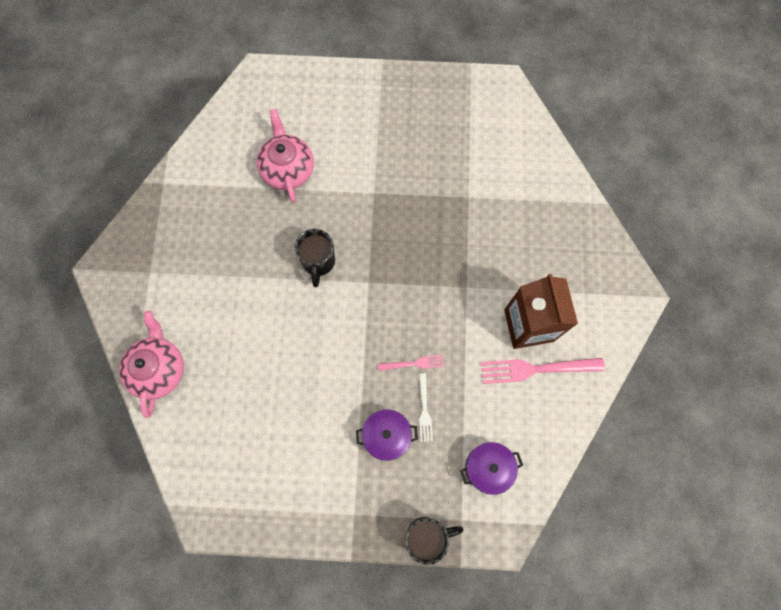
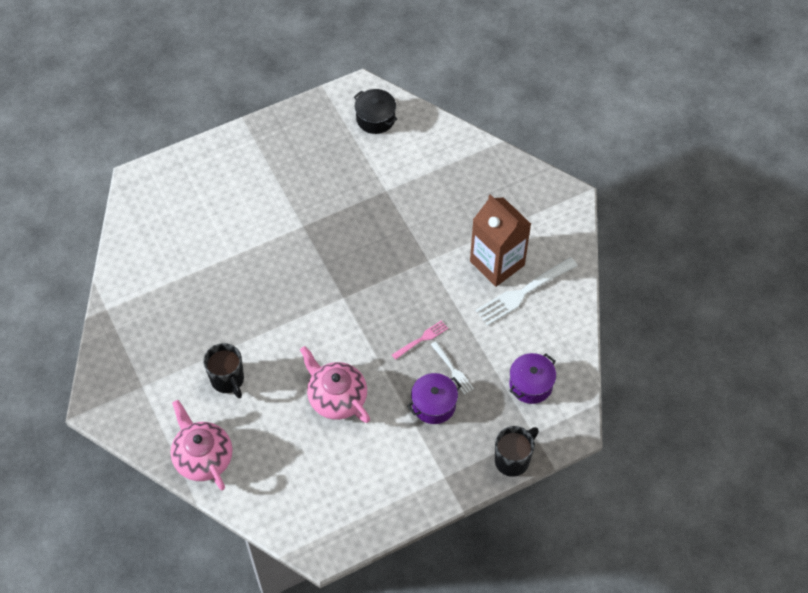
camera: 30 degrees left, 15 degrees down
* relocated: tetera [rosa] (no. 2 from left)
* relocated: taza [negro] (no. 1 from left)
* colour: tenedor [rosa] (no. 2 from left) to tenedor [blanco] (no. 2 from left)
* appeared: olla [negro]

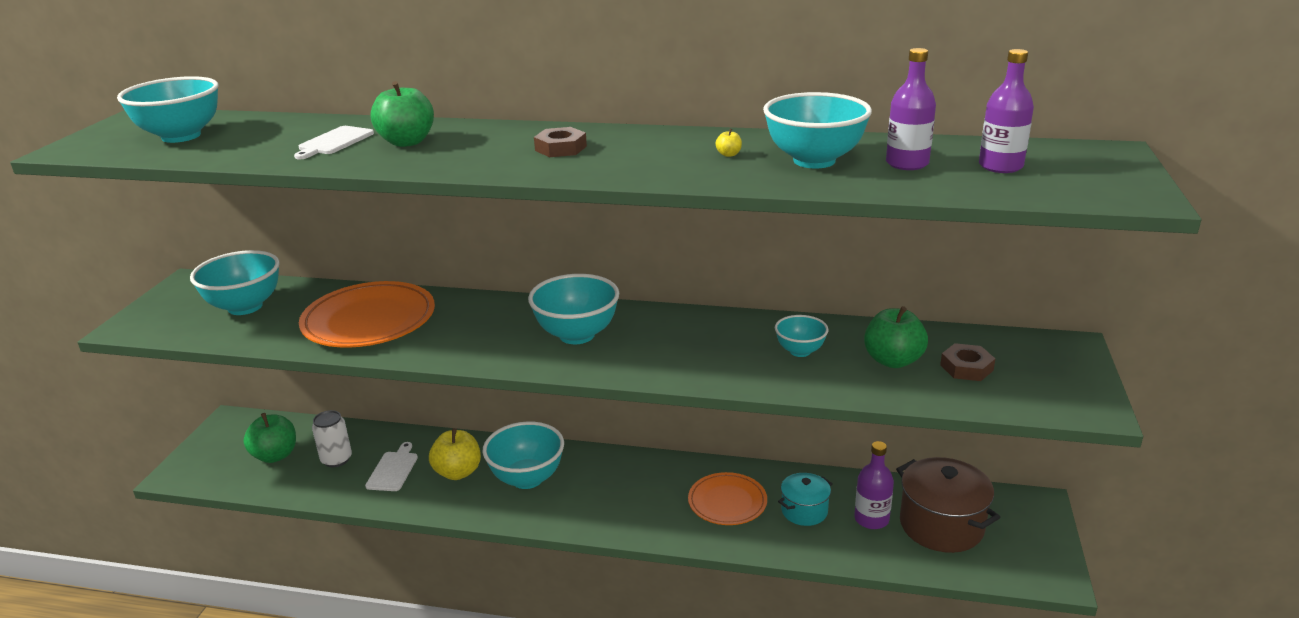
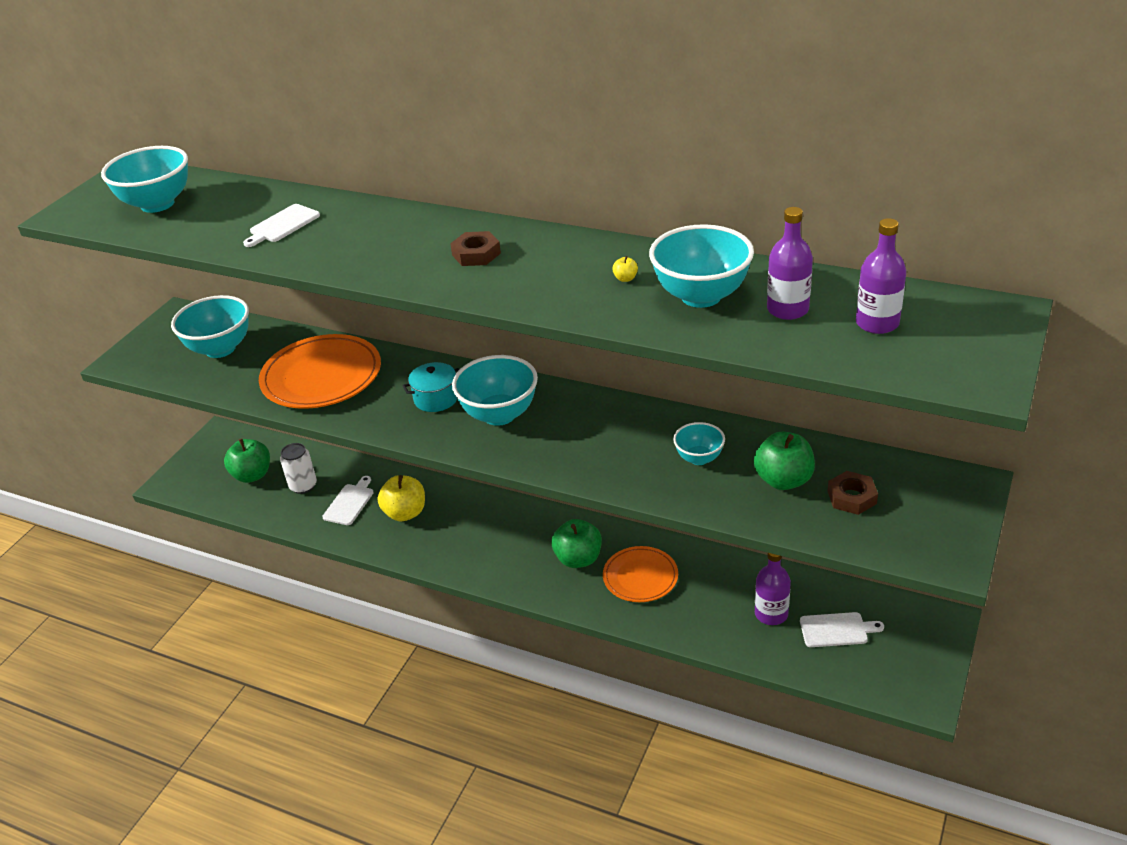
camera: 15 degrees right, 10 degrees up
* relocated: manzana [verde] (no. 2 from left)
* missing: cuenco [turquesa] (no. 3 from left)
* exchanged: olla [marrón] to tabla de cortar [blanco] (no. 3 from left)
* relocated: olla [turquesa]

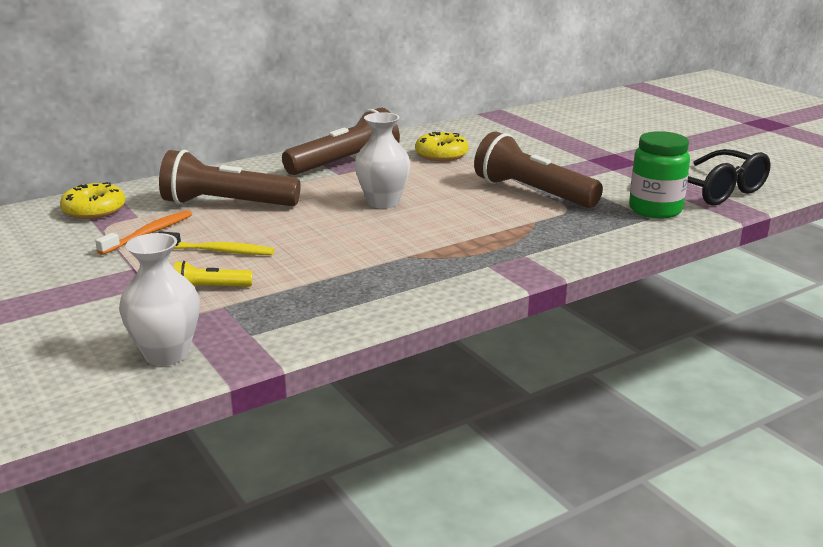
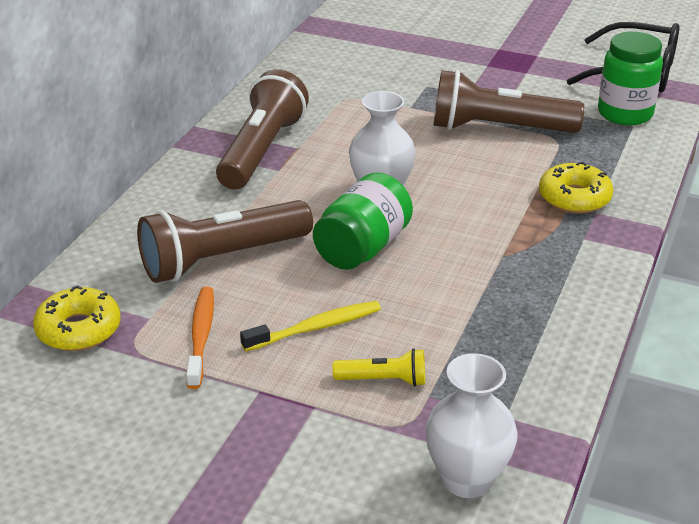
camera: 35 degrees left, 10 degrees up
* relocated: rosquilla [amarillo] (no. 2 from left)
* spun: lámpara de mano [amarillo] 135 degrees counterclockwise
* appeared: tarro [verde] (no. 1 from left)

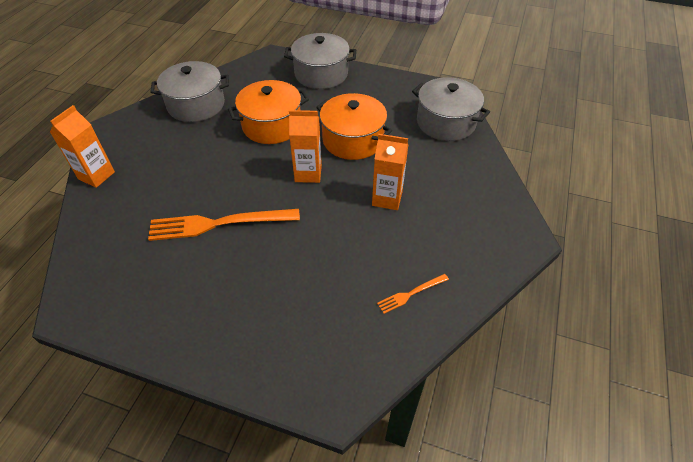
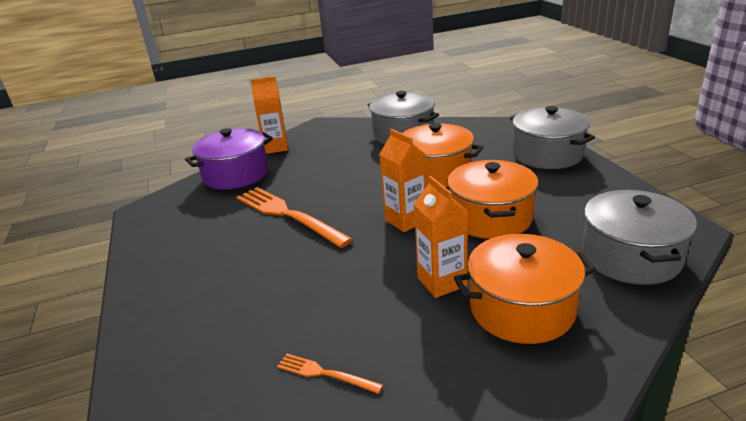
camera: 55 degrees right, 20 degrees down
* appeared: olla [morado]
* appeared: olla [naranja] (no. 3 from left)

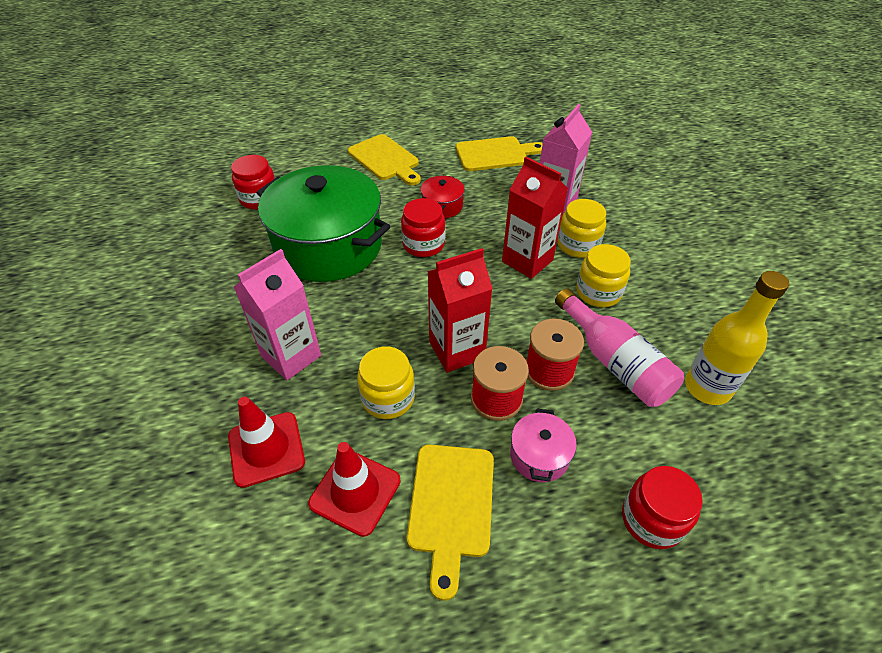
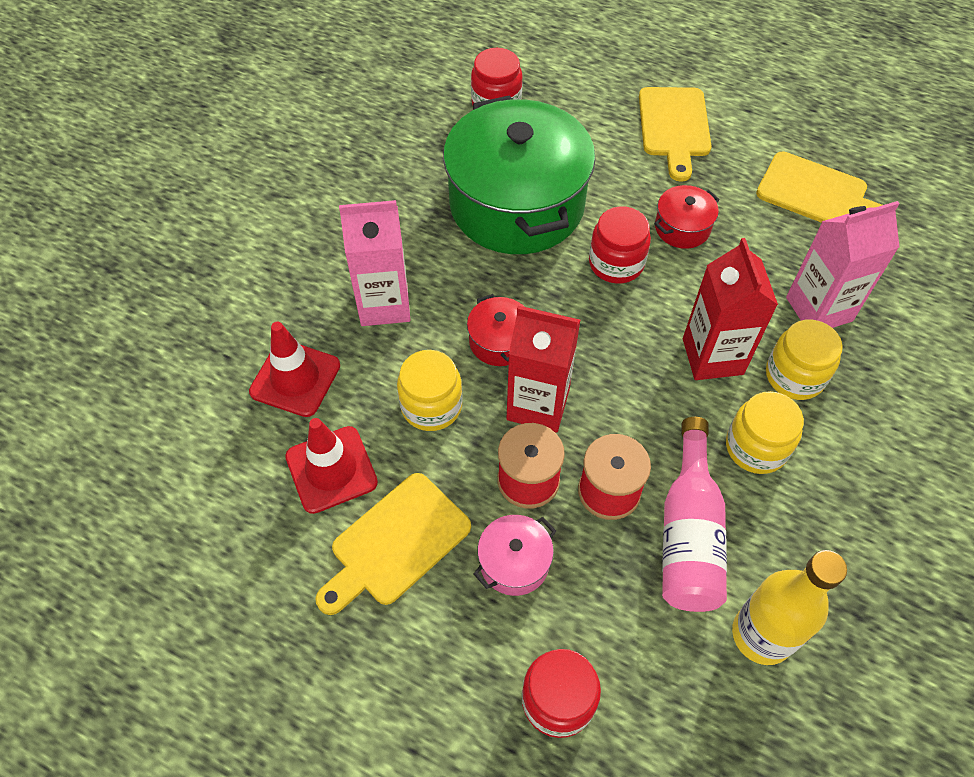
camera: 40 degrees right, 10 degrees up
* appeared: olla [rojo] (no. 1 from left)

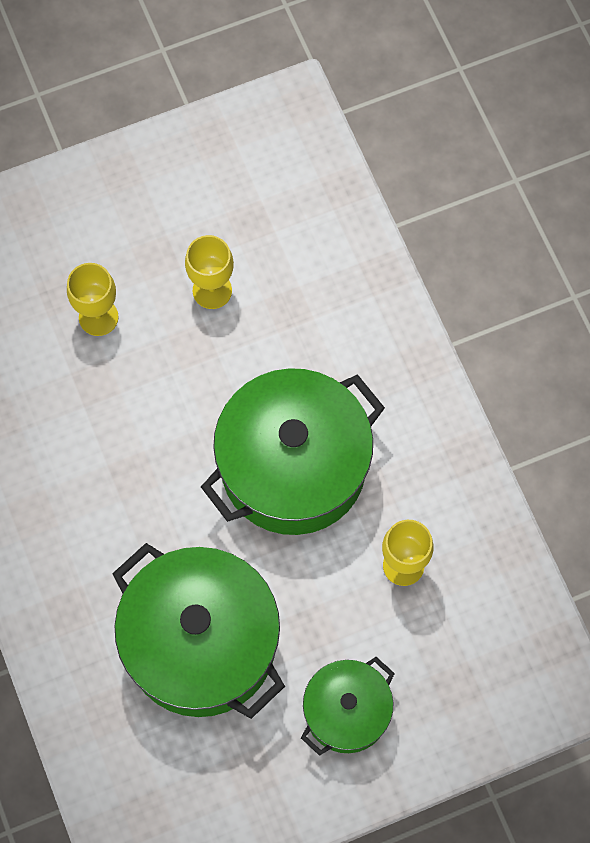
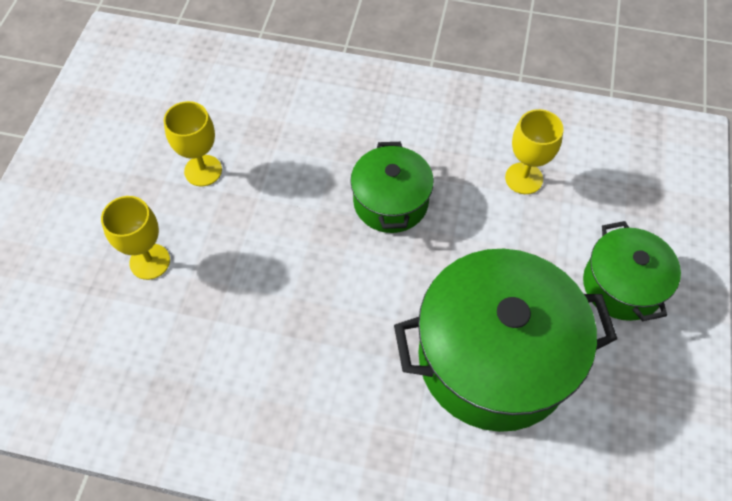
camera: 55 degrees left, 10 degrees down
* size: olla [verde] (no. 2 from left in the first image) x0.55

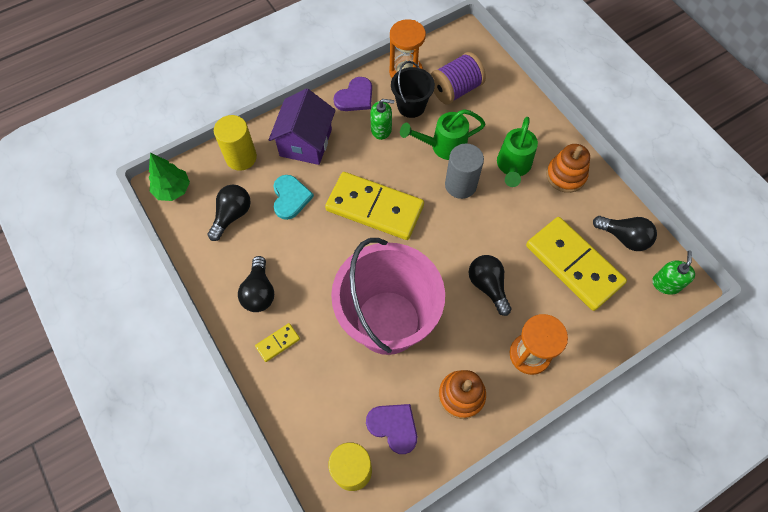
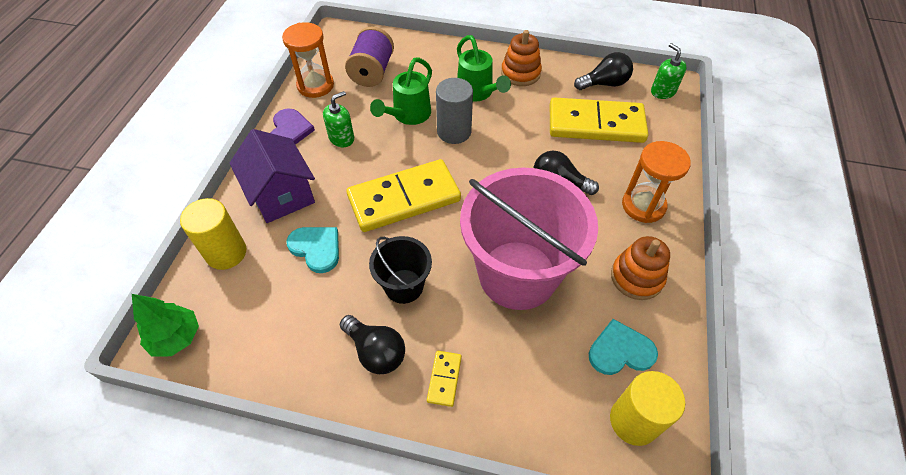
camera: 45 degrees left, 10 degrees down
* relocated: balde [negro]
* missing: bombilla [negro] (no. 1 from left)
* colour: corazón [morado] (no. 2 from left) to corazón [turquesa] (no. 2 from left)

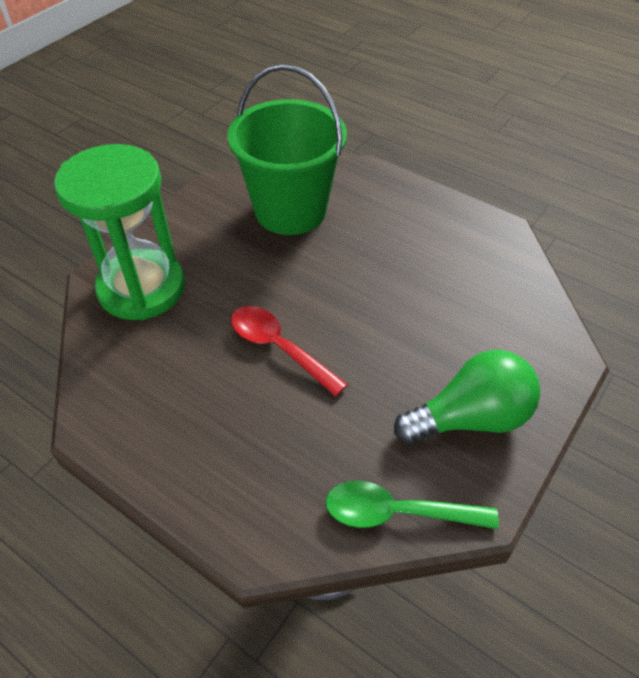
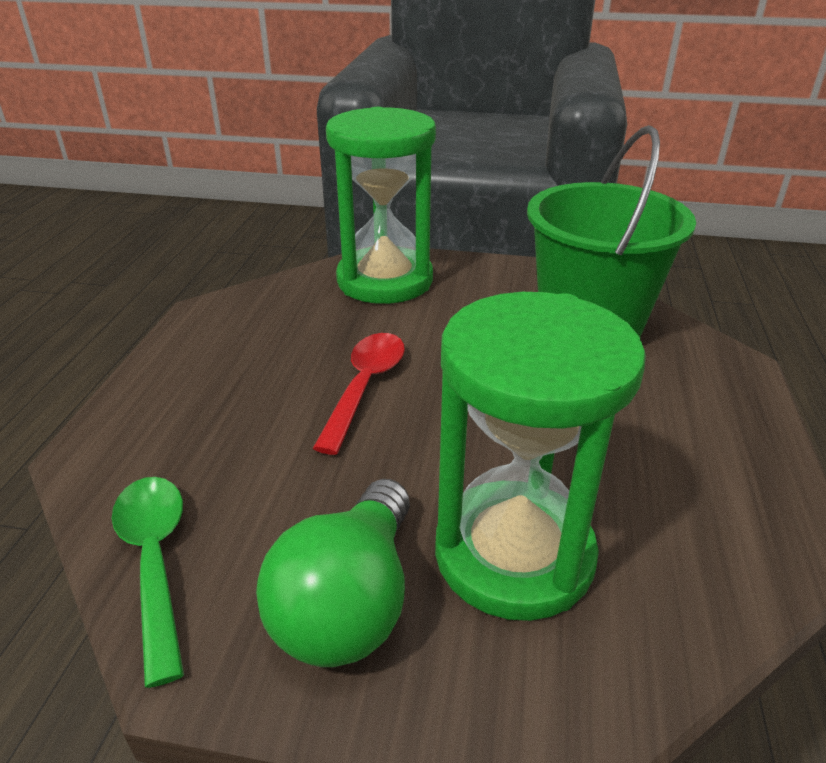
camera: 65 degrees right, 15 degrees down
* spun: bombilla [verde] 60 degrees clockwise
* appeared: reloj de arena [verde] (no. 2 from left)

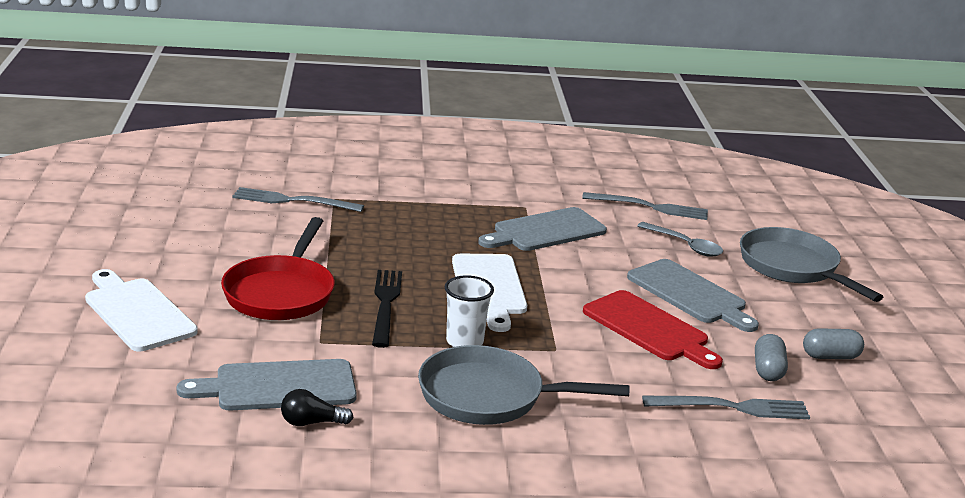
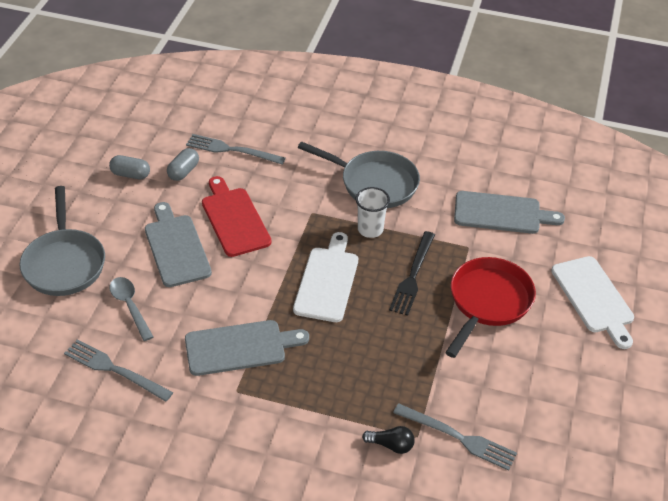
camera: 160 degrees left, 20 degrees up
* relocated: bombilla [negro]

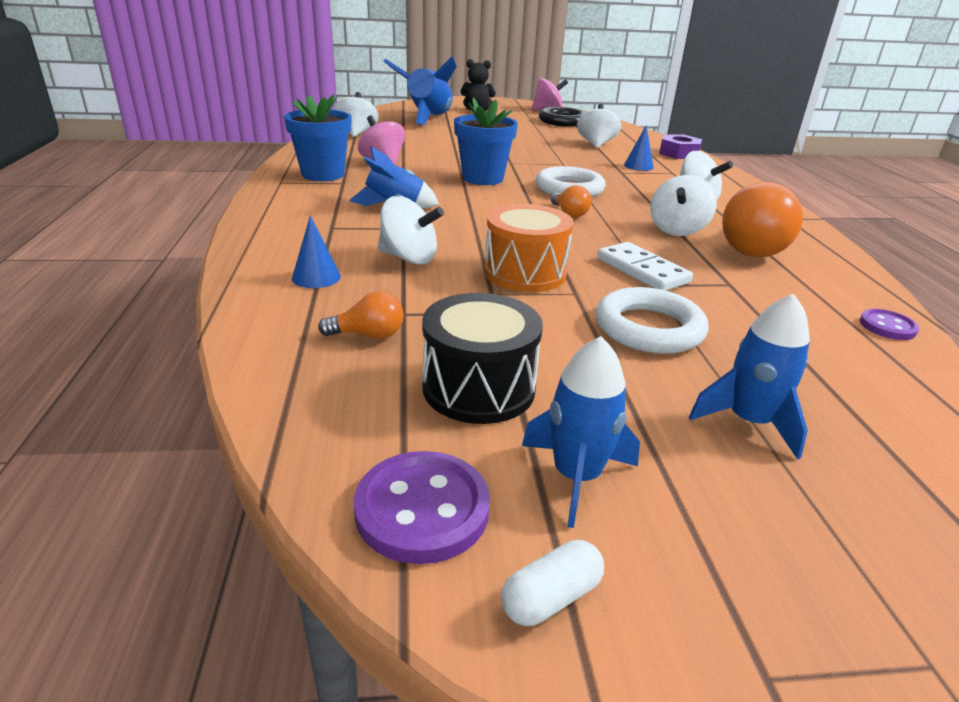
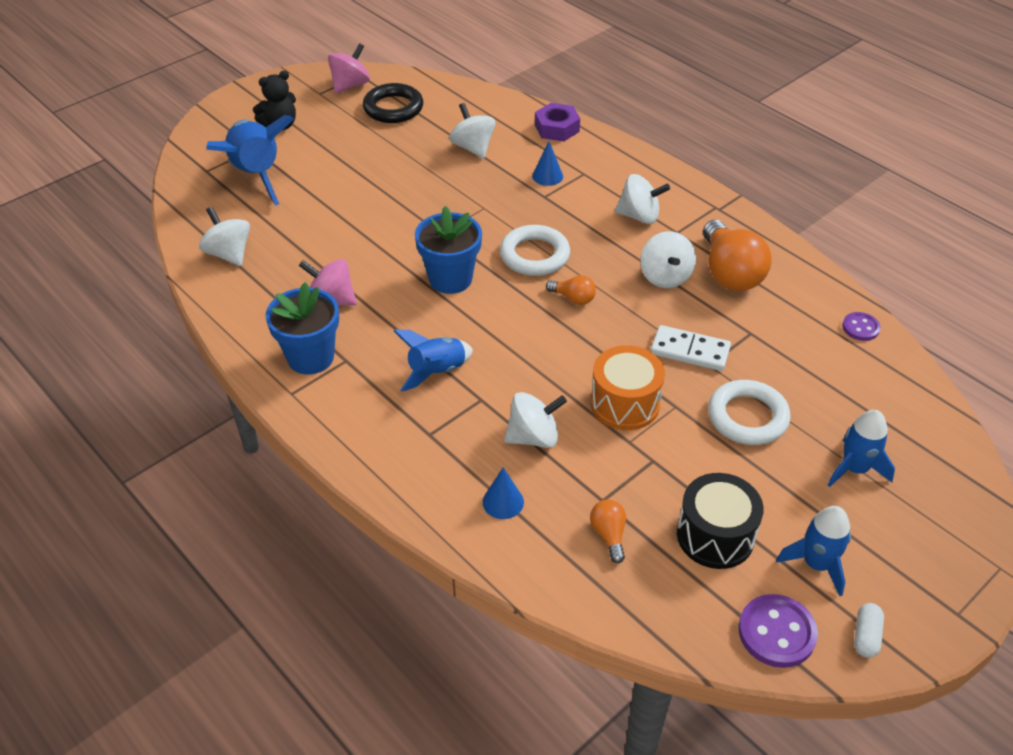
camera: 35 degrees left, 15 degrees up
* spun: bombilla [naranja] (no. 1 from left in the first image) 60 degrees counterclockwise

